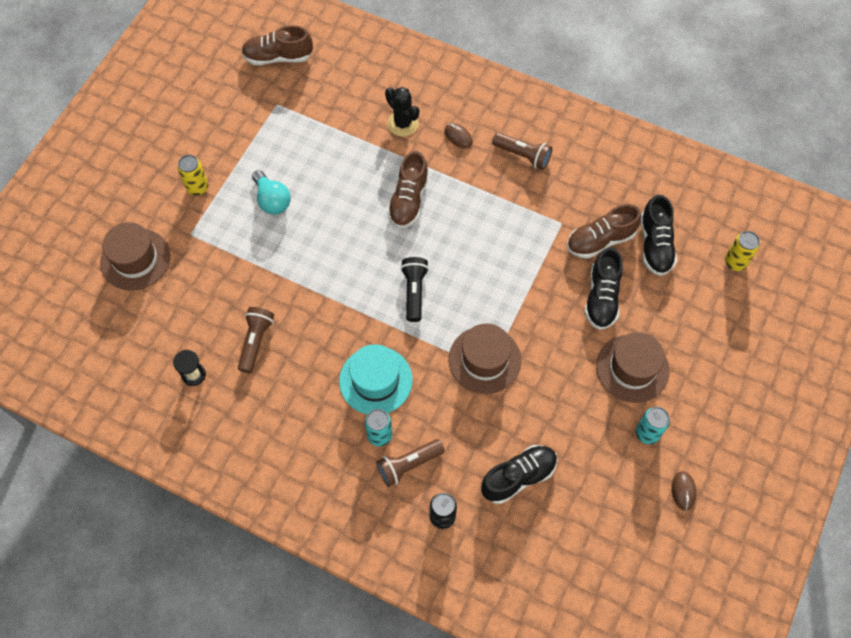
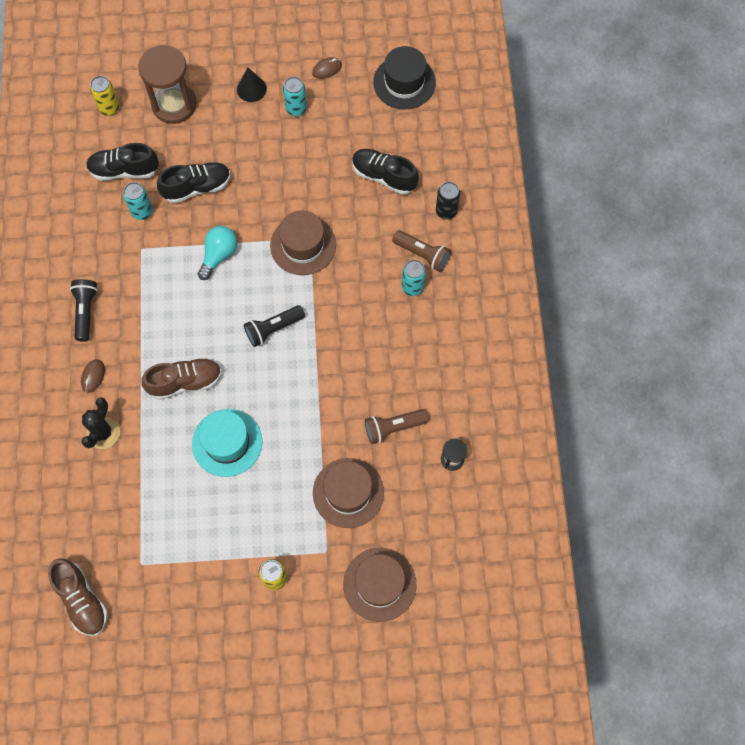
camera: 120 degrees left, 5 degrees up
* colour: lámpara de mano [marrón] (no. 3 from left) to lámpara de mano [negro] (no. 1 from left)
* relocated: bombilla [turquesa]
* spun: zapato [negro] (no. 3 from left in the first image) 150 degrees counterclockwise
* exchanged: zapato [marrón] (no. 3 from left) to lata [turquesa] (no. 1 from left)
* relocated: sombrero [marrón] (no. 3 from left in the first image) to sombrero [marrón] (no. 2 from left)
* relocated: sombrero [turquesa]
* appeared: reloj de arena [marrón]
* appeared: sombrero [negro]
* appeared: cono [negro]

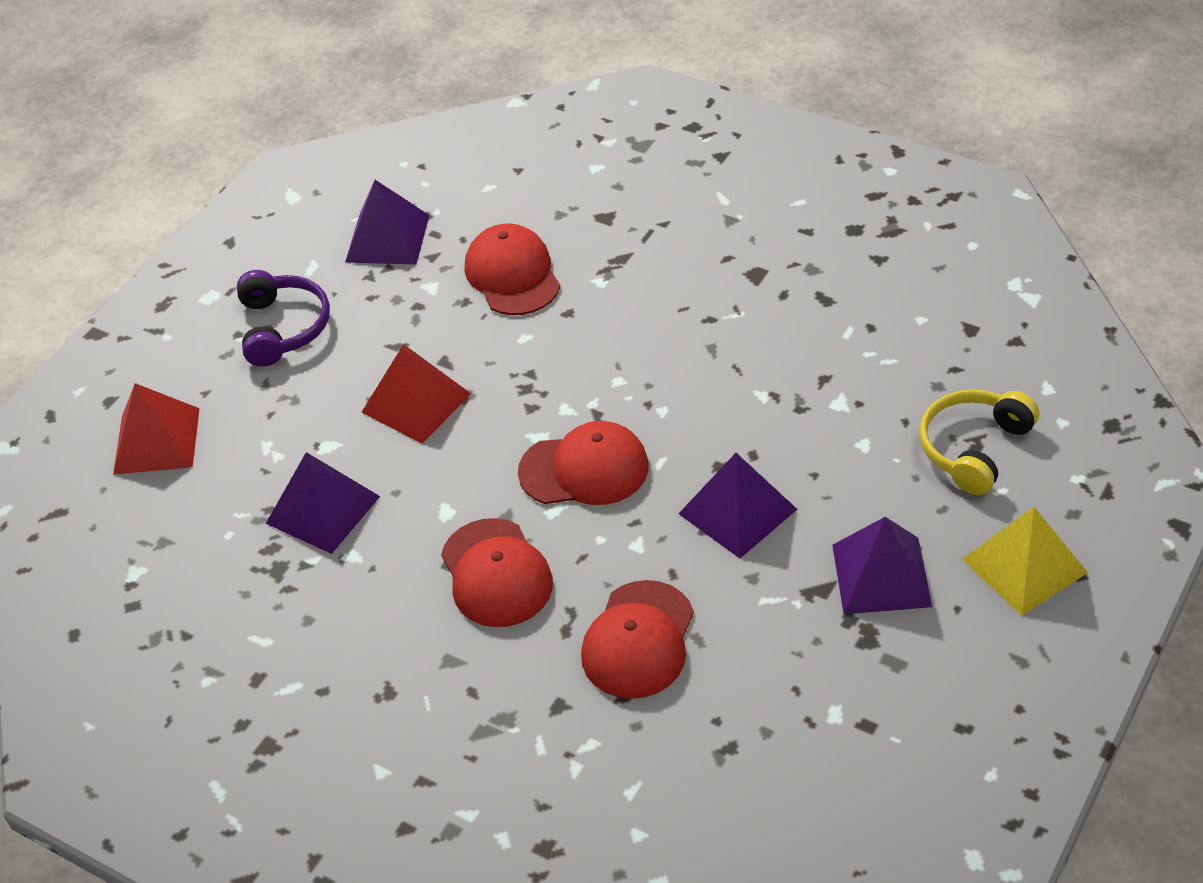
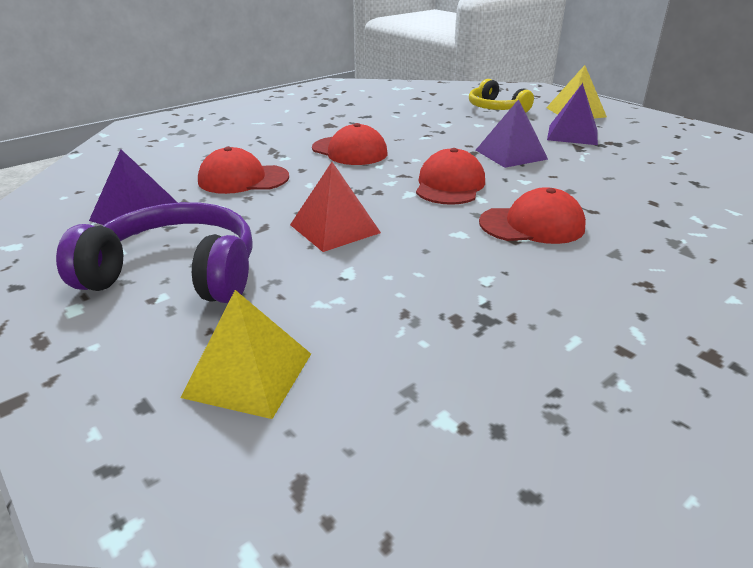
camera: 75 degrees left, 15 degrees down
* size: auriculares [morado] x1.57
* colour: pirámide [rojo] (no. 1 from left) to pirámide [amarillo] (no. 1 from left)
* missing: pirámide [morado] (no. 1 from left)
* relocated: gorra [rojo] (no. 4 from left in the first image) to gorra [rojo] (no. 2 from left)

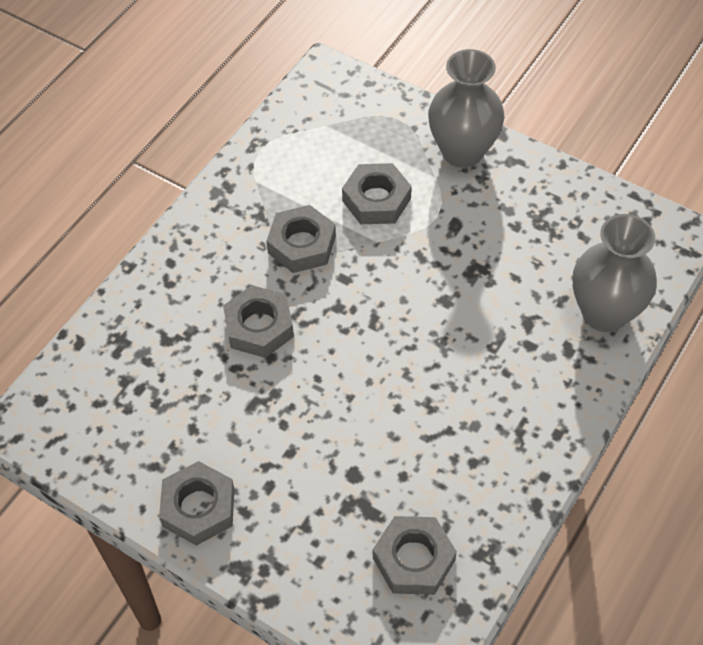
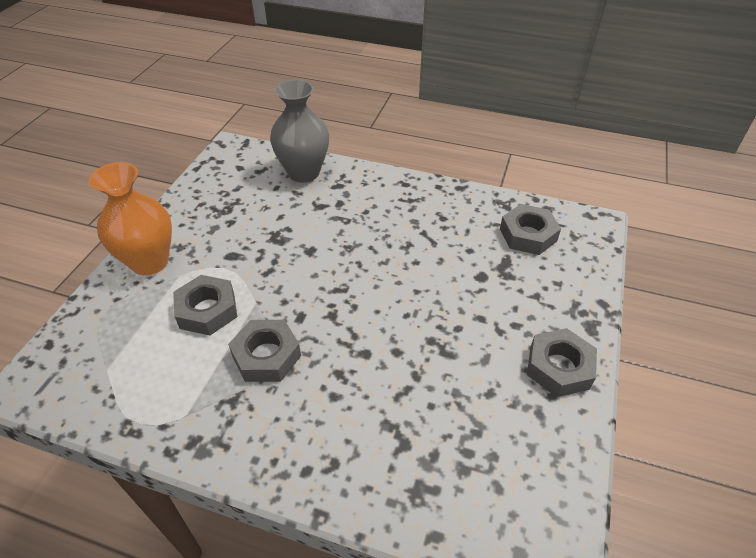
camera: 105 degrees left, 10 degrees down
* colour: florero [gris] (no. 1 from left) to florero [naranja]
* missing: tuerca [gris] (no. 2 from left)

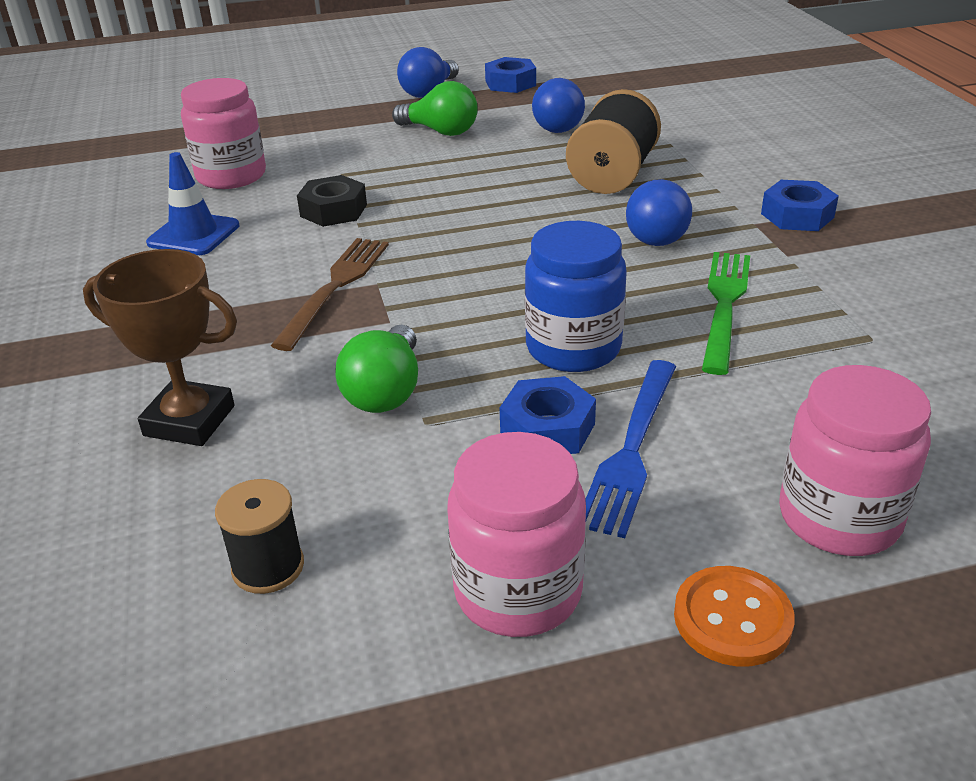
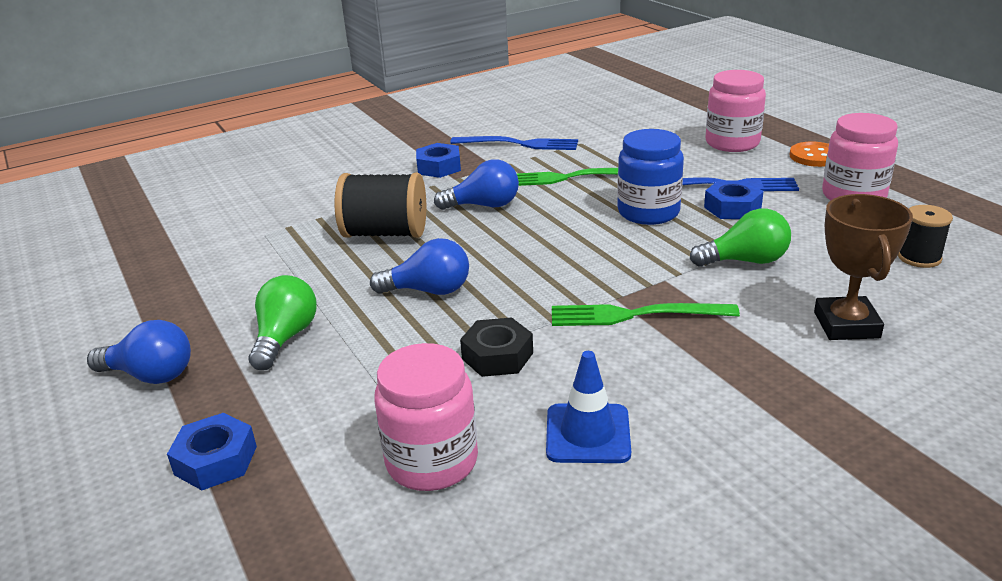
camera: 105 degrees left, 5 degrees down
* relocated: tuerca [azul] (no. 1 from left)
* relocated: bombilla [azul] (no. 2 from left)
* colour: tenedor [marrón] to tenedor [verde] (no. 2 from left)
* appeared: tenedor [azul] (no. 1 from left)

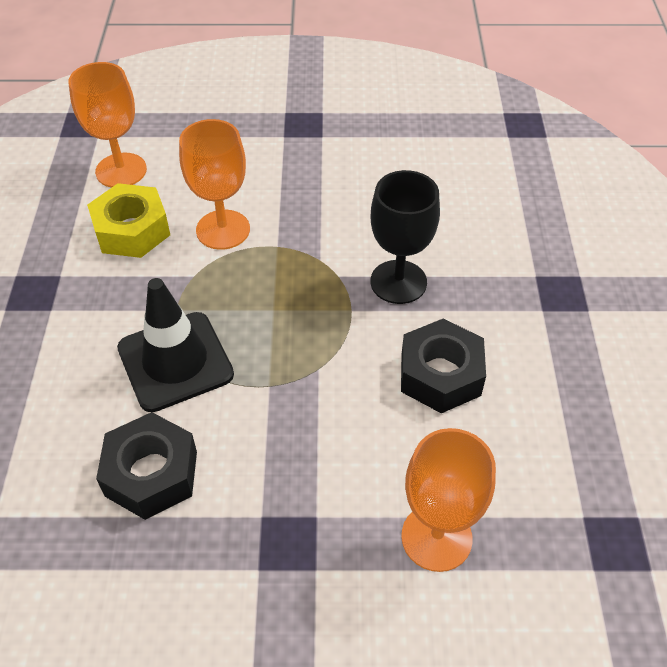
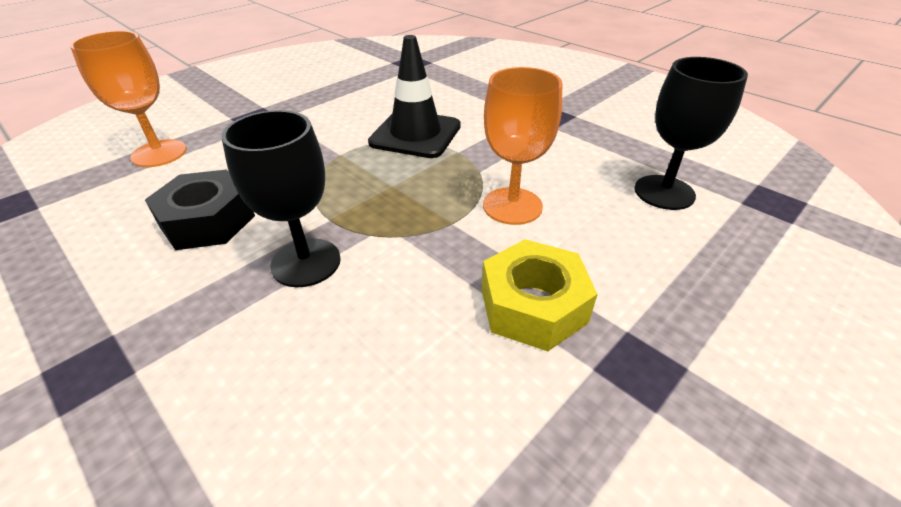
camera: 135 degrees right, 10 degrees down
* colour: copa [naranja] (no. 1 from left) to copa [negro] (no. 2 from left)
* relocated: tuerca [amarillo]
* missing: tuerca [negro] (no. 1 from left)

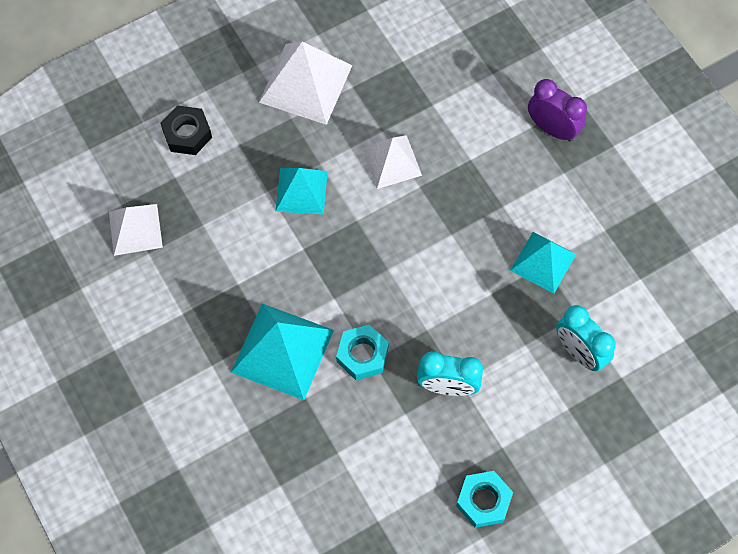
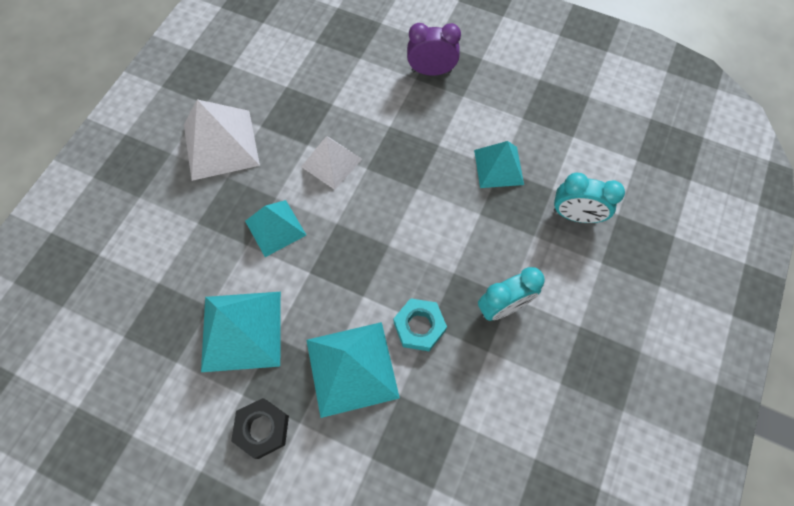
camera: 35 degrees left, 0 degrees up
* relocated: tuerca [negro]
* missing: pirámide [blanco] (no. 1 from left)
* missing: tuerca [turquesa] (no. 2 from left)
* appeared: pirámide [turquesa] (no. 1 from left)

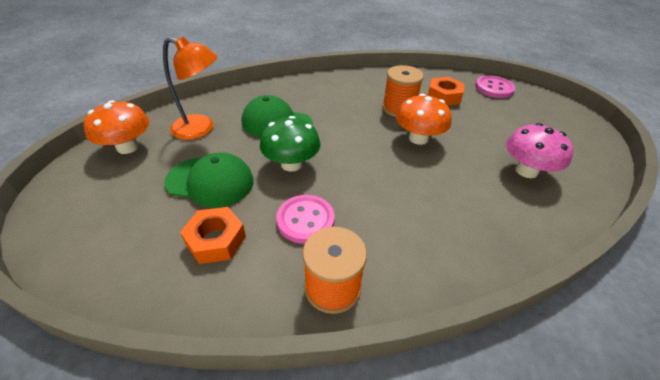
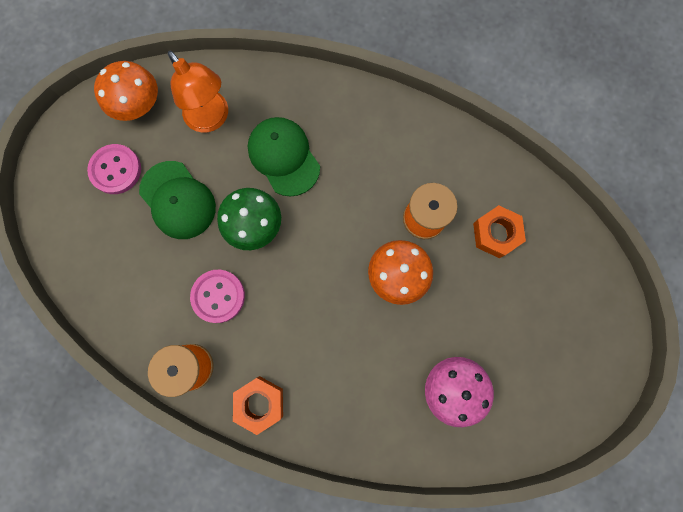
camera: 40 degrees right, 35 degrees up
* relocated: botón [rosa] (no. 2 from left in the first image) to botón [rosa] (no. 1 from left)
* relocated: tuerca [naranja] (no. 1 from left)

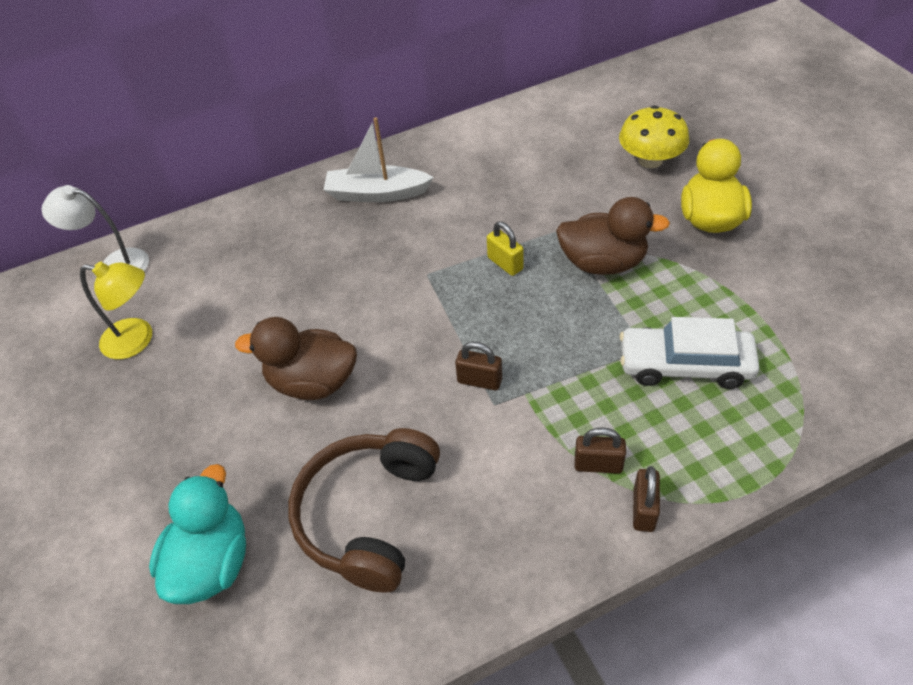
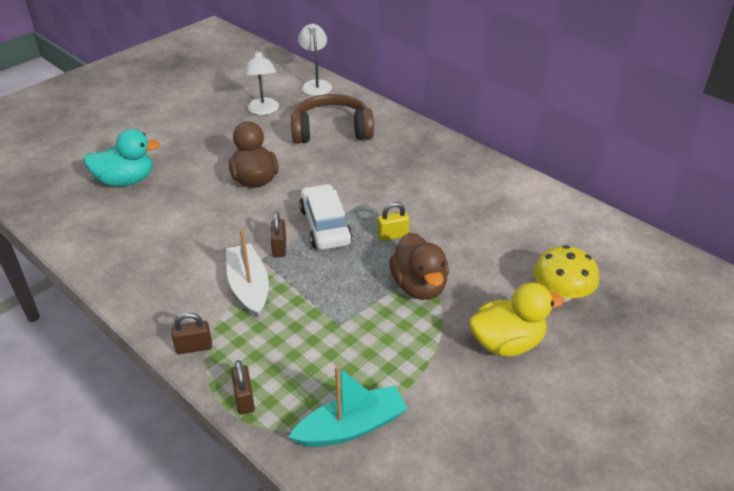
camera: 65 degrees right, 10 degrees down
* relocated: barco [blanco]
* spun: candado [amarillo] 45 degrees clockwise
* colour: lámpara [amarillo] to lámpara [blanco] (no. 1 from left)
* relocated: coche [blanco]
* relocated: candado [marrón] (no. 2 from left)
* relocated: auriculares [marrón]
* appeared: barco [turquesa]

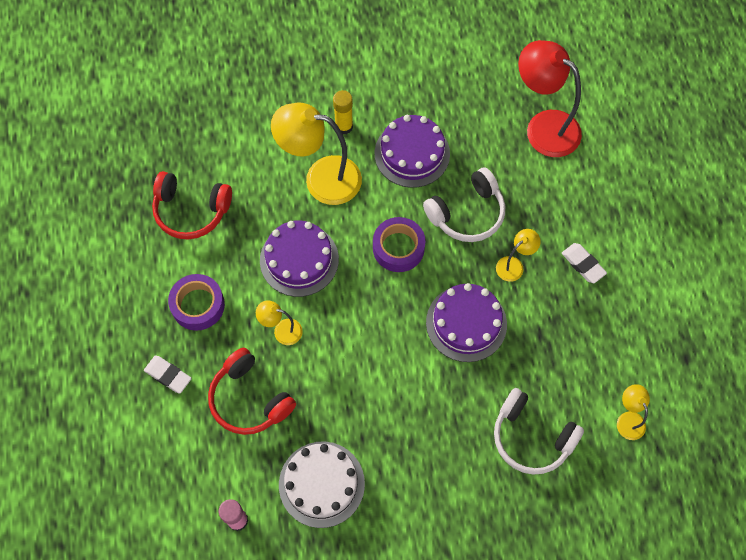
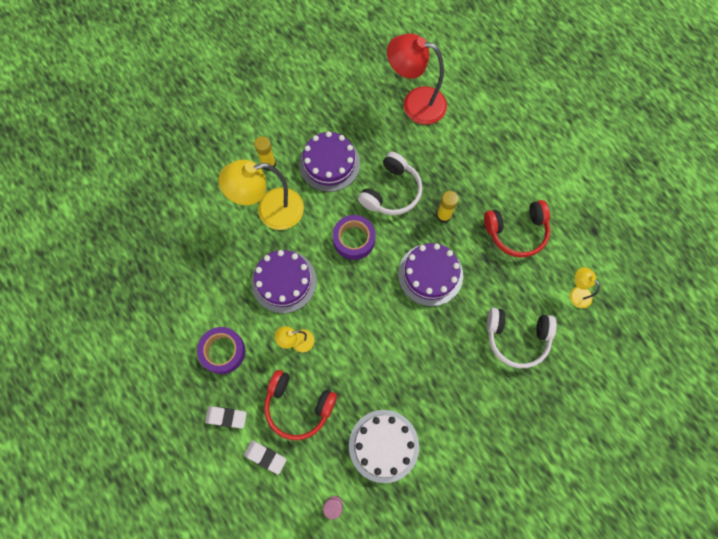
camera: 25 degrees left, 5 degrees up
* relocated: auriculares [rojo] (no. 1 from left in the first image) to auriculares [rojo] (no. 2 from left)
* exchanged: lámpara [amarillo] (no. 3 from left) to barra de pegamento [amarillo] (no. 2 from left)
* relocated: goma de borrar [blanco] (no. 2 from left)

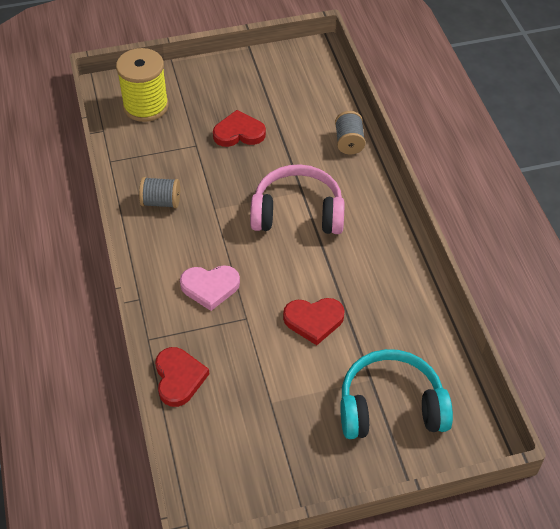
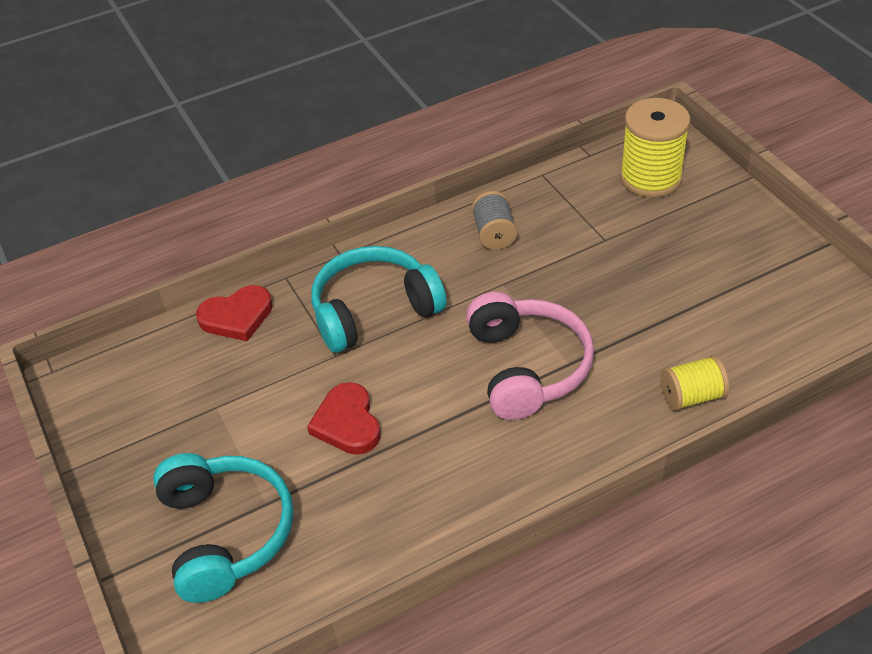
camera: 80 degrees right, 5 degrees down
* missing: corazón [rojo] (no. 2 from left)
* colour: carrete [gris] (no. 2 from left) to carrete [amarillo] (no. 2 from left)
* exchanged: corazón [rosa] to auriculares [turquesa] (no. 2 from left)

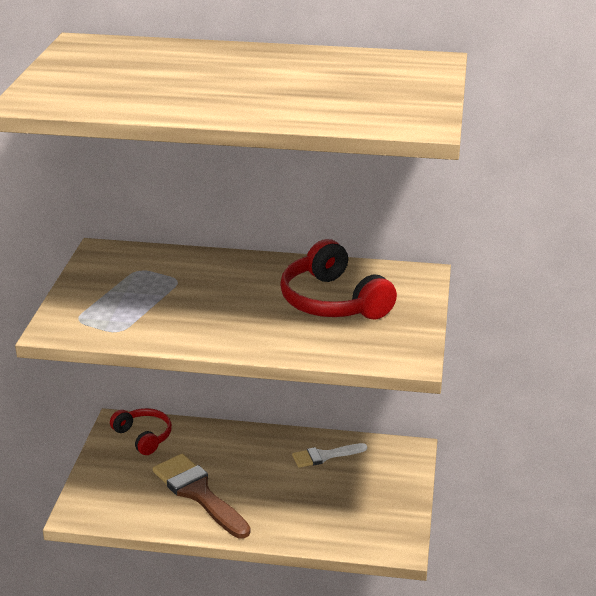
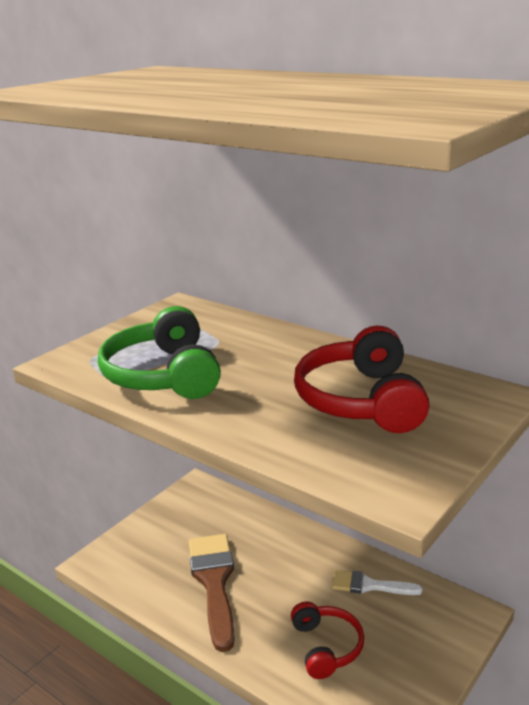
camera: 30 degrees right, 5 degrees down
* relocated: auriculares [rojo] (no. 1 from left)
* appeared: auriculares [verde]

